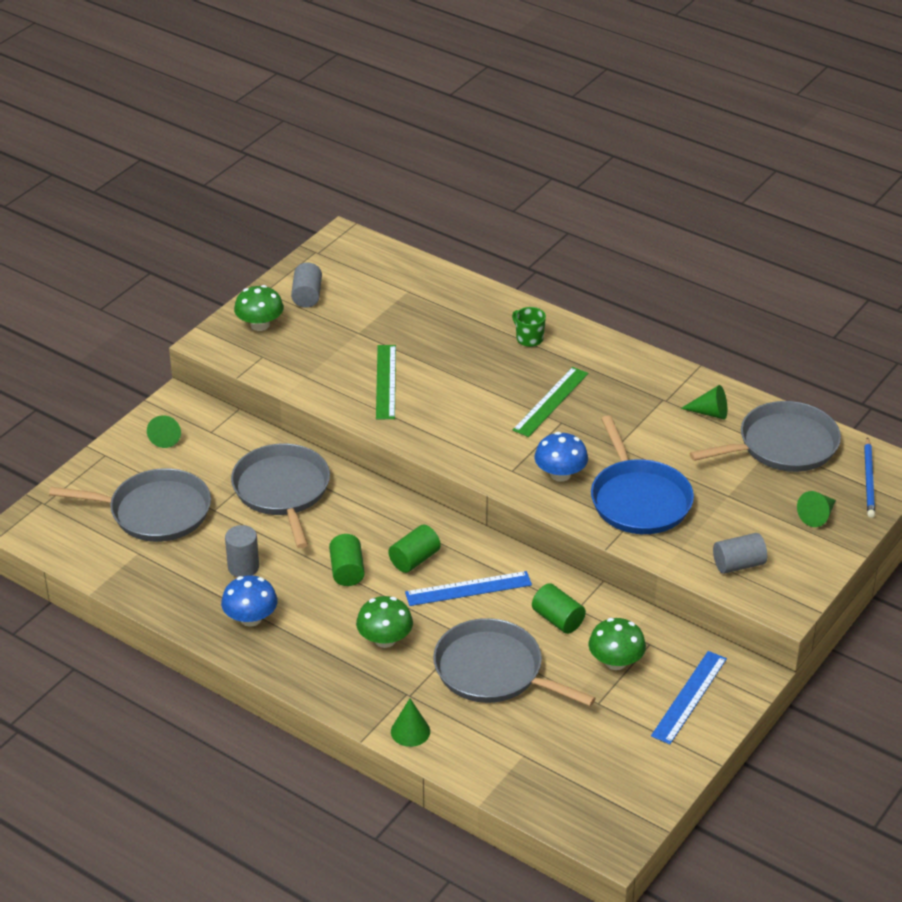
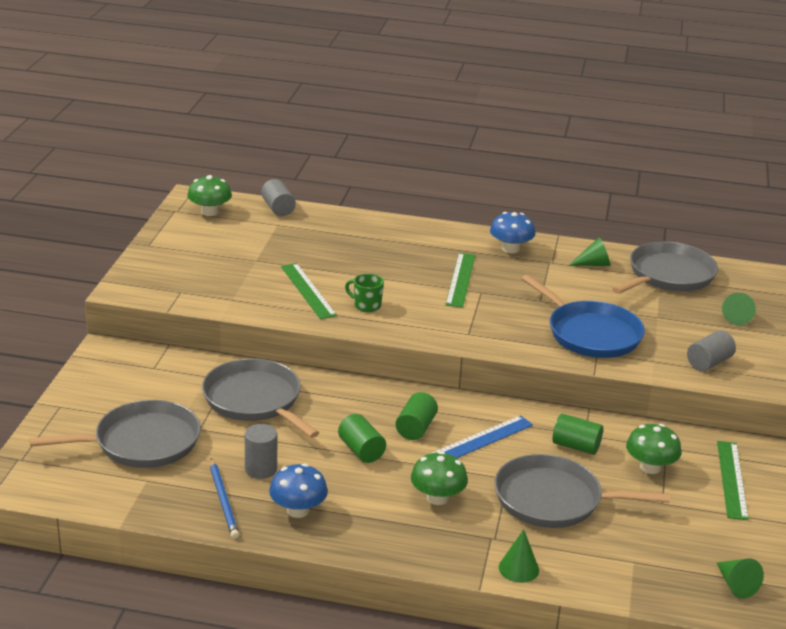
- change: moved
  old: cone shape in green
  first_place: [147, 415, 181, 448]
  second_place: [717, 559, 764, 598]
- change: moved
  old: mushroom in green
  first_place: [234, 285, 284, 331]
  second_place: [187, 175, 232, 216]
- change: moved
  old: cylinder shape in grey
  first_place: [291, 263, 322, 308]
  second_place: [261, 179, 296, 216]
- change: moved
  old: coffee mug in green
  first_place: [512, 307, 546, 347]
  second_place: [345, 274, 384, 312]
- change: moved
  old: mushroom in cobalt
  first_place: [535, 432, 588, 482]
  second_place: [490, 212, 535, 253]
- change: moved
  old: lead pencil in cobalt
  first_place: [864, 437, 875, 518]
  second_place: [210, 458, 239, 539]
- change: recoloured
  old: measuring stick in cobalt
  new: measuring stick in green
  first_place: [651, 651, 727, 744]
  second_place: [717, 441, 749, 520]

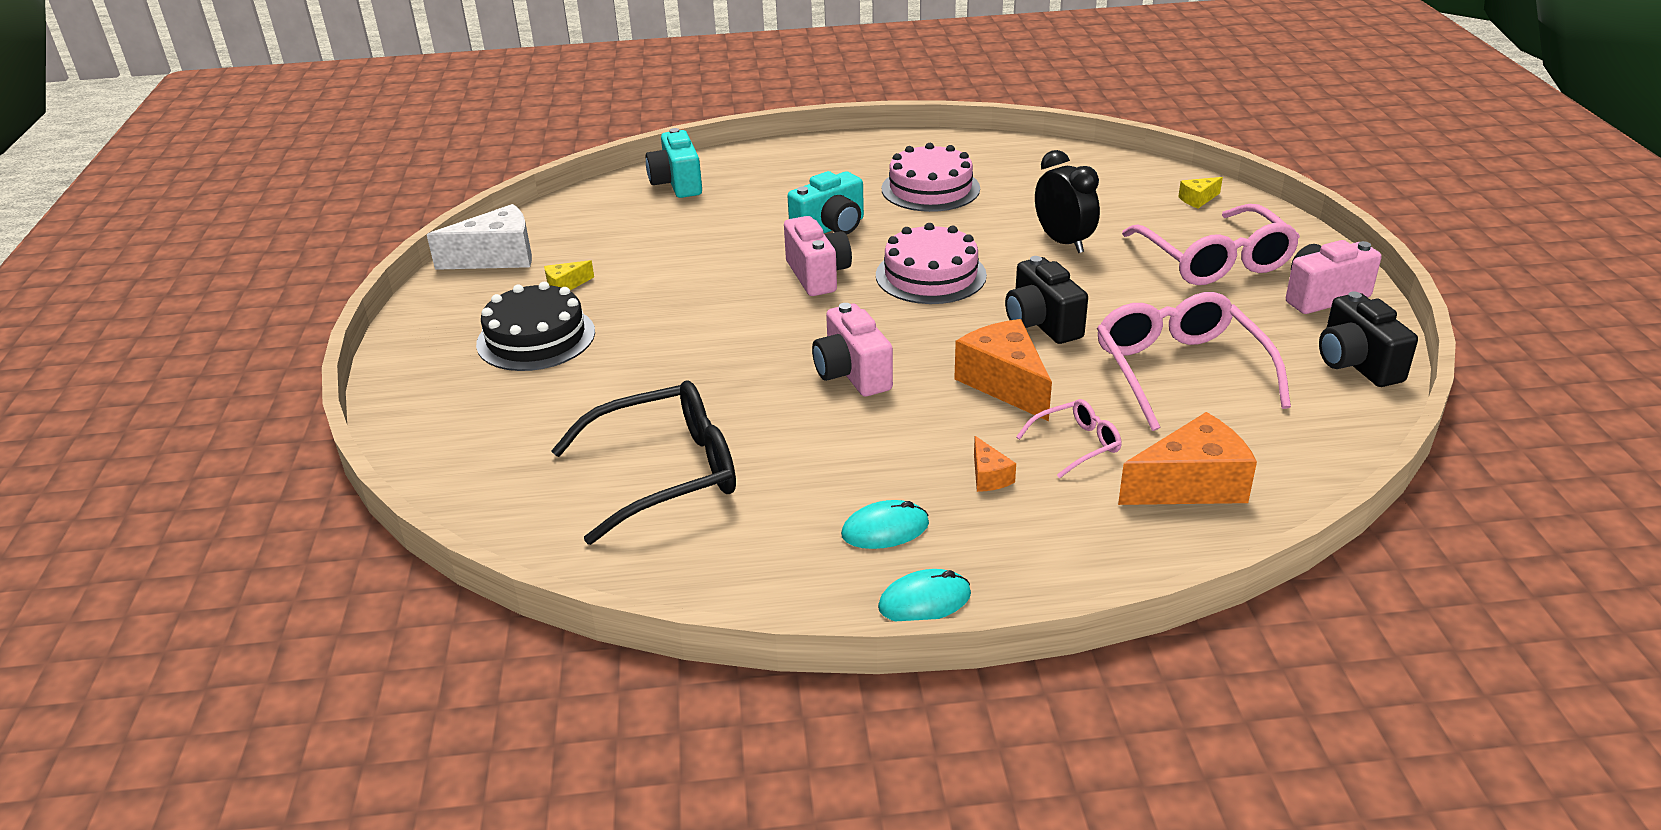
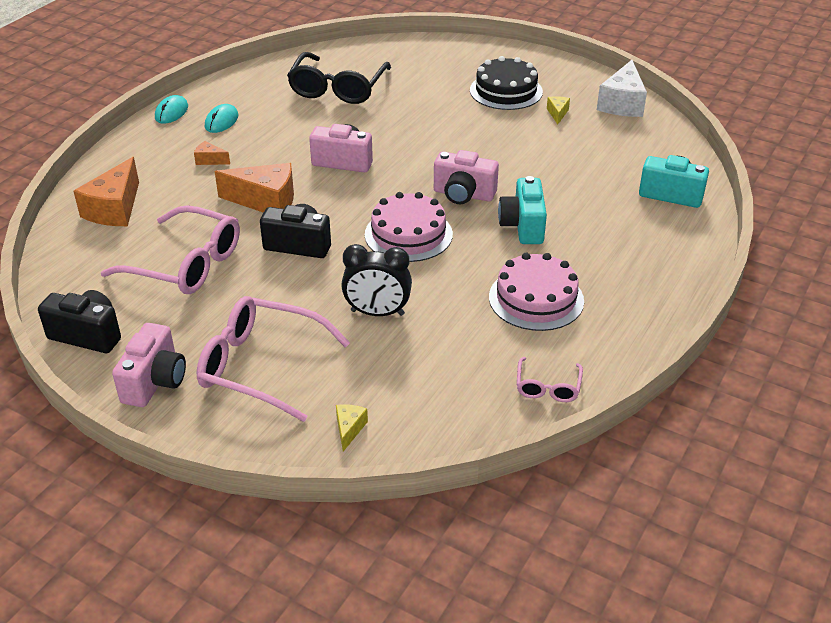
- change: moved
  old: spectacles in rosy
  first_place: [1016, 399, 1122, 478]
  second_place: [517, 357, 583, 402]

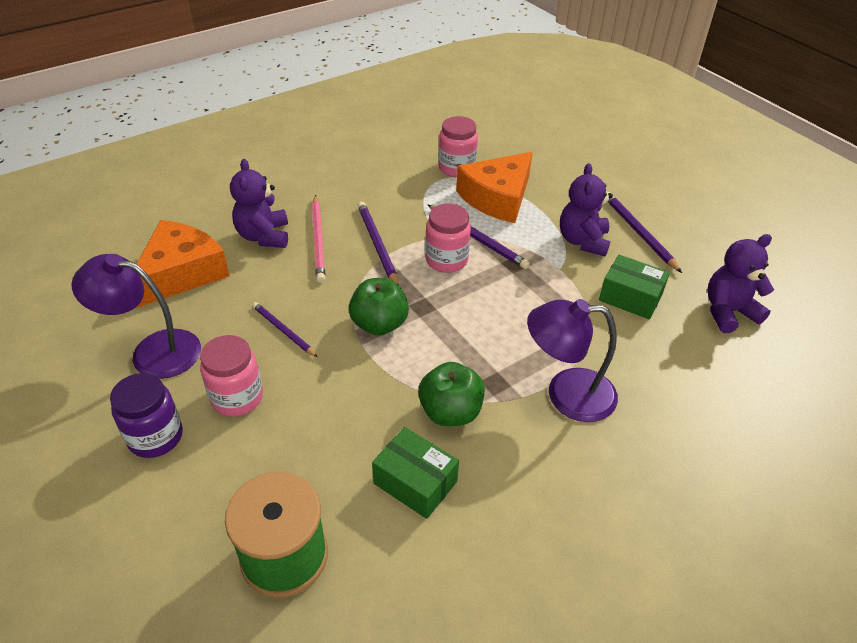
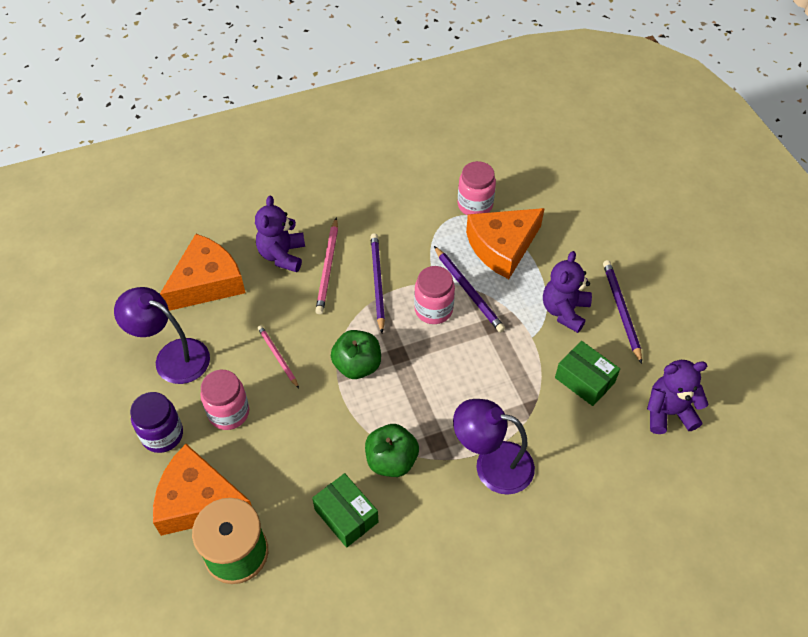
- change: added
  new: cheese wedge in orange-coloured
  second_place: [153, 444, 252, 536]
- change: recoloured
  old: lead pencil in royal purple
  new: lead pencil in rosy
  first_place: [252, 302, 318, 357]
  second_place: [258, 325, 299, 388]

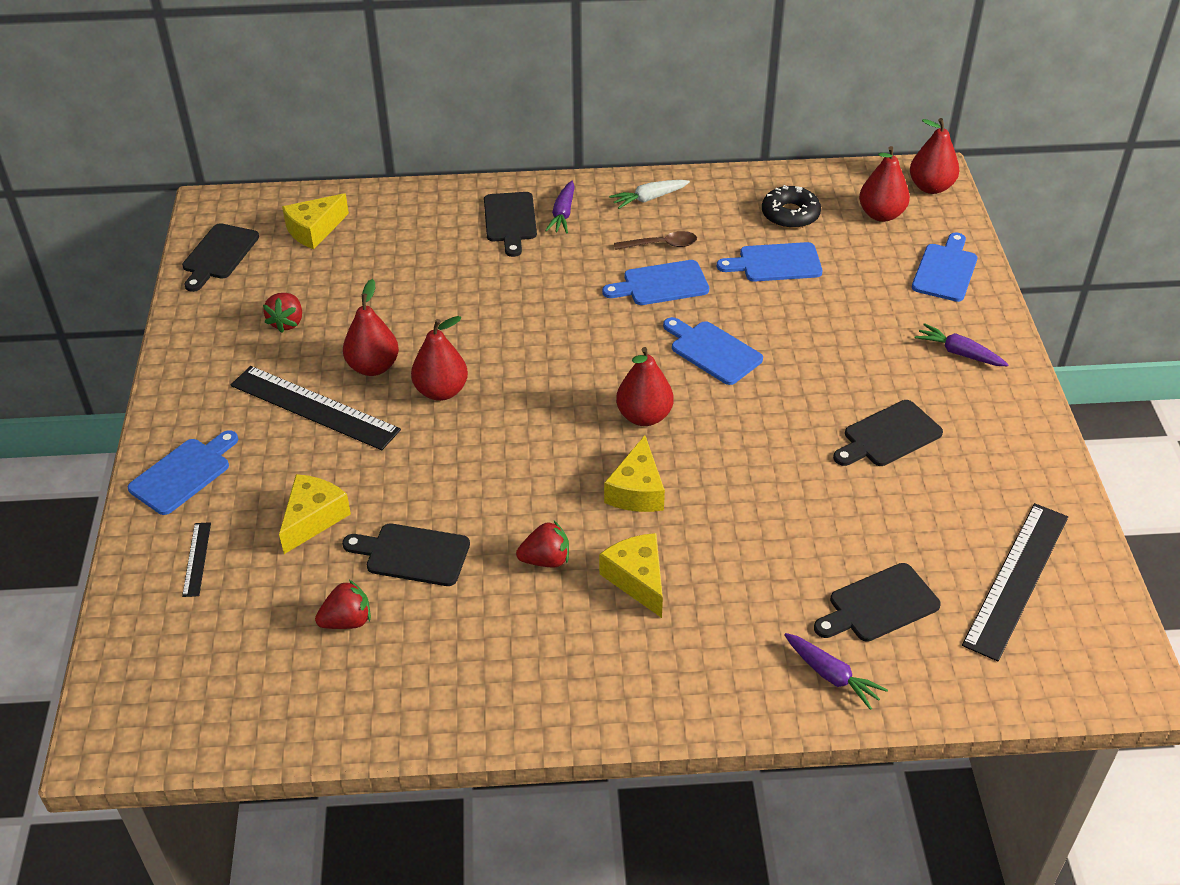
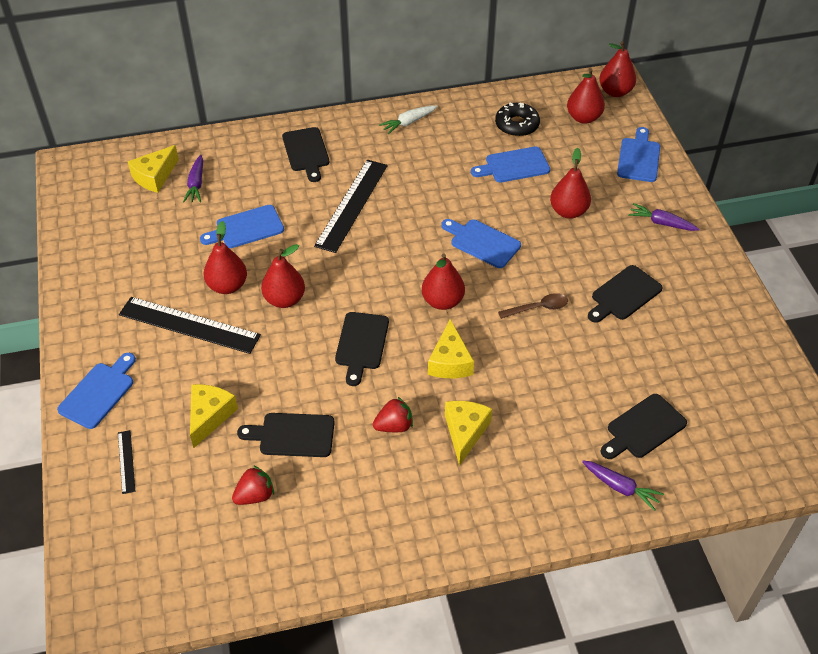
- change: removed
  old: toy strawberry in red
  first_place: [263, 293, 302, 333]
- change: added
  new: pear in red
  second_place: [550, 148, 591, 219]
- change: moved
  old: cutting board in ebony
  first_place: [182, 223, 259, 292]
  second_place: [335, 312, 389, 386]
- change: moved
  old: root vegetable in royal purple
  first_place: [545, 181, 575, 234]
  second_place: [183, 155, 203, 203]
- change: moved
  old: cutting board in cobalt
  first_place: [602, 260, 709, 305]
  second_place: [200, 205, 284, 248]
- change: moved
  old: tablespoon in russet
  first_place: [614, 231, 697, 250]
  second_place: [498, 293, 568, 319]
- change: moved
  old: measuring stick in ebony
  first_place: [962, 503, 1068, 661]
  second_place: [314, 160, 387, 253]
- change: turned
  old: cheese wedge in golden
  first_place: [599, 533, 663, 618]
  second_place: [445, 401, 492, 466]
  degrees: 45

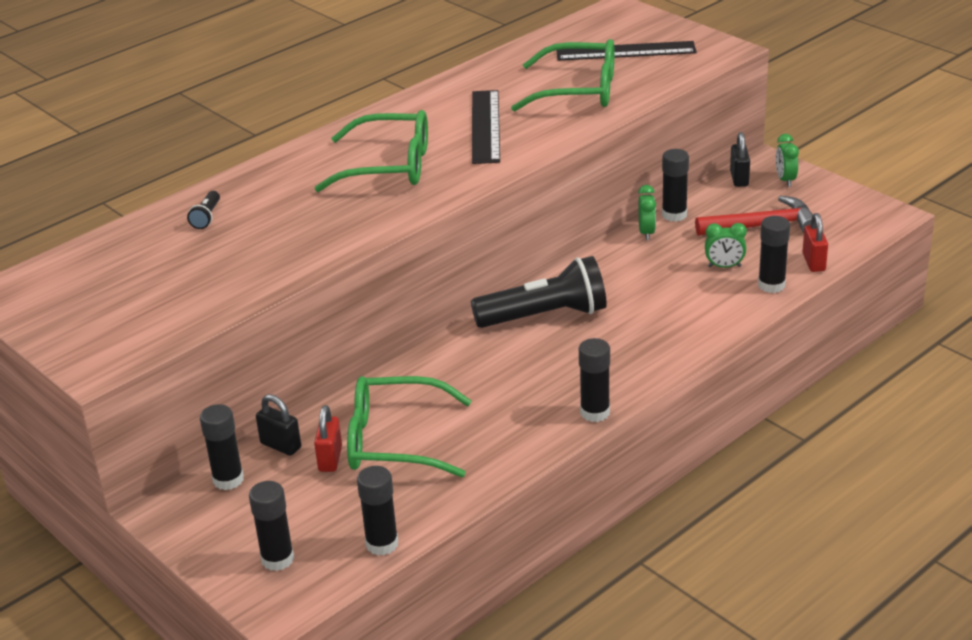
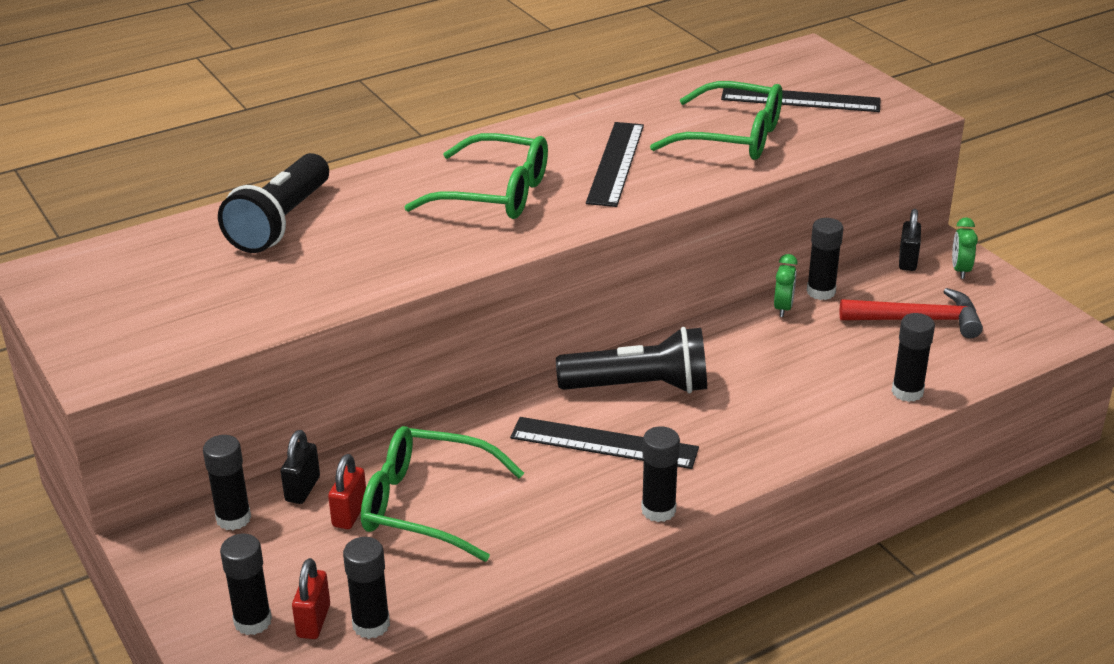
- change: removed
  old: clock in green
  first_place: [705, 223, 747, 268]
- change: added
  new: measuring stick in ebony
  second_place: [510, 417, 699, 469]
- change: moved
  old: padlock in red
  first_place: [803, 213, 828, 272]
  second_place: [292, 558, 330, 639]
- change: turned
  old: padlock in ebony
  first_place: [256, 394, 301, 456]
  second_place: [281, 430, 320, 504]
  degrees: 60
- change: resized
  old: pocket torch in ebony
  first_place: [187, 191, 220, 229]
  second_place: [218, 153, 329, 253]
  factor: 2.44

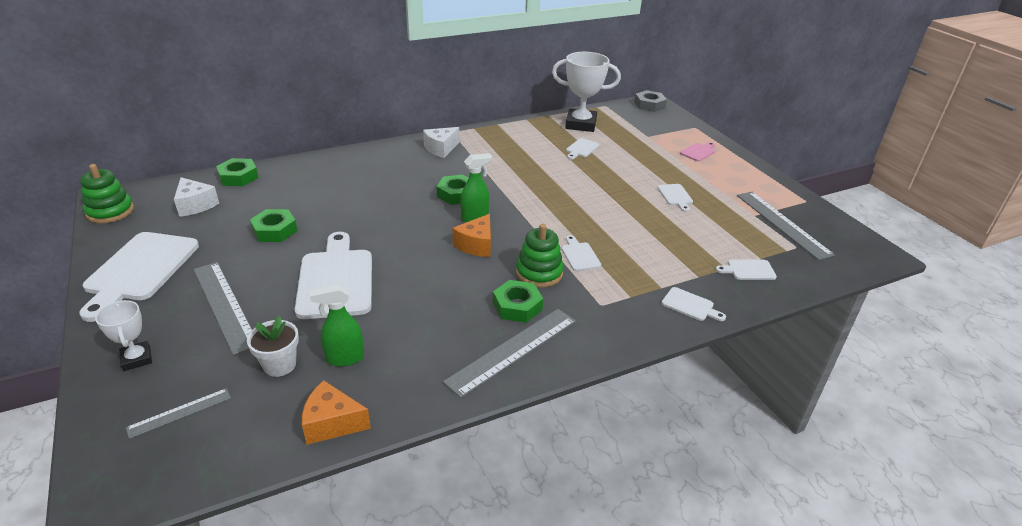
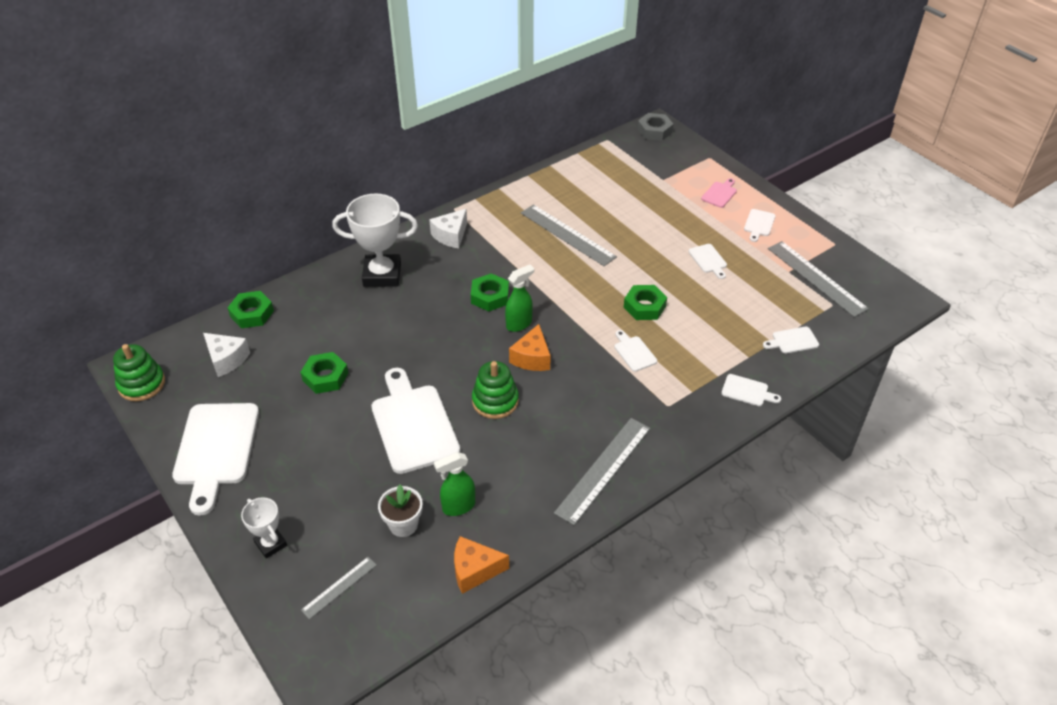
- change: moved
  old: measuring stick in grey
  first_place: [193, 262, 252, 355]
  second_place: [521, 204, 617, 266]
- change: moved
  old: hex nut in green
  first_place: [493, 280, 543, 323]
  second_place: [624, 285, 667, 320]
- change: moved
  old: stacking rings in green
  first_place: [516, 224, 564, 288]
  second_place: [472, 361, 519, 419]
- change: moved
  old: trophy in pure white
  first_place: [552, 52, 621, 132]
  second_place: [332, 194, 418, 287]
- change: moved
  old: cutting board in pure white
  first_place: [566, 138, 600, 159]
  second_place: [744, 209, 776, 242]

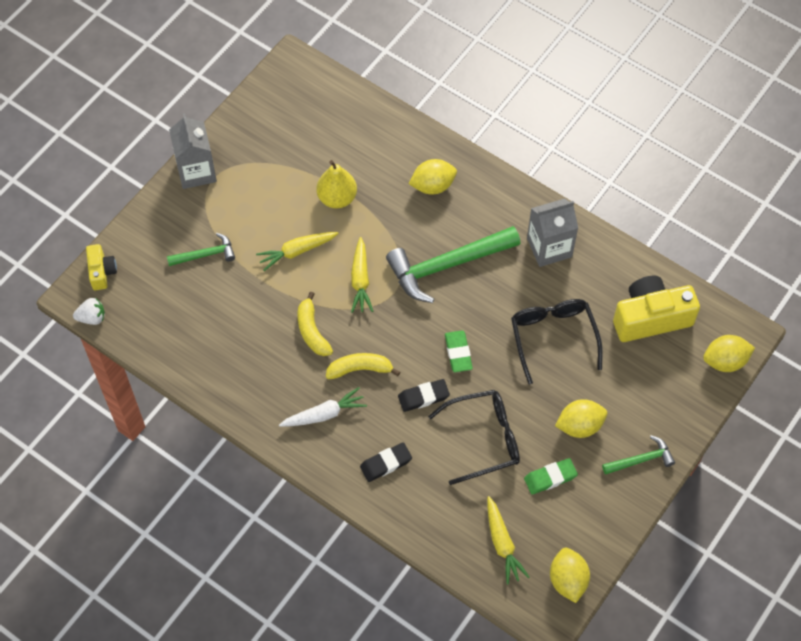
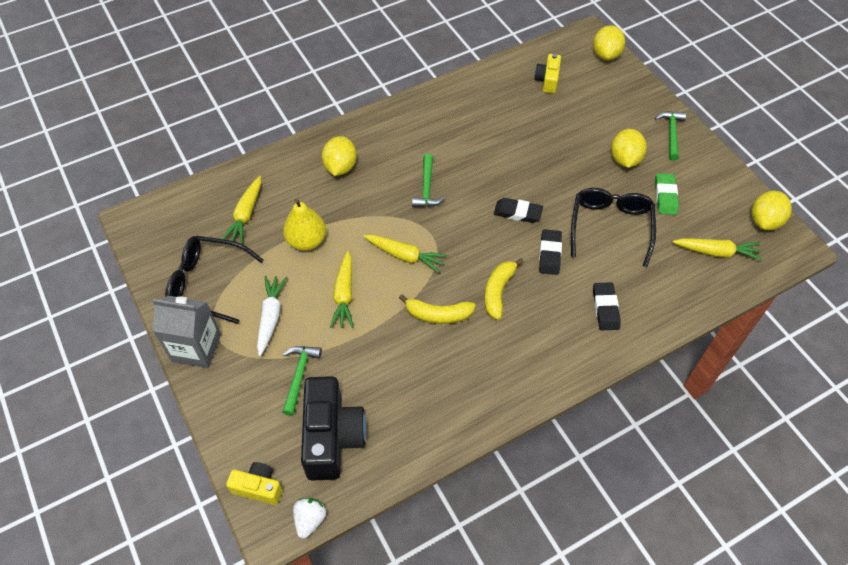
- change: removed
  old: milk carton in grey
  first_place: [527, 198, 578, 267]
- change: added
  new: root vegetable in golden
  second_place: [222, 176, 261, 244]
- change: added
  new: photo camera in ebony
  second_place: [301, 376, 367, 481]
- change: moved
  old: root vegetable in pure white
  first_place: [279, 387, 367, 427]
  second_place: [257, 275, 287, 356]
- change: moved
  old: spectacles in ebony
  first_place: [511, 299, 603, 384]
  second_place: [165, 236, 264, 324]
- change: recoloured
  old: pencil eraser in green
  new: pencil eraser in ebony
  first_place: [445, 330, 473, 372]
  second_place: [494, 198, 543, 223]
- change: turned
  old: toy lemon in golden
  first_place: [550, 548, 590, 603]
  second_place: [752, 191, 792, 230]
  degrees: -75
- change: resized
  old: carpenter's hammer in green
  first_place: [386, 226, 521, 303]
  second_place: [412, 154, 445, 207]
  factor: 0.5
- change: resized
  old: photo camera in golden
  first_place: [613, 276, 700, 342]
  second_place: [534, 54, 561, 93]
  factor: 0.53

